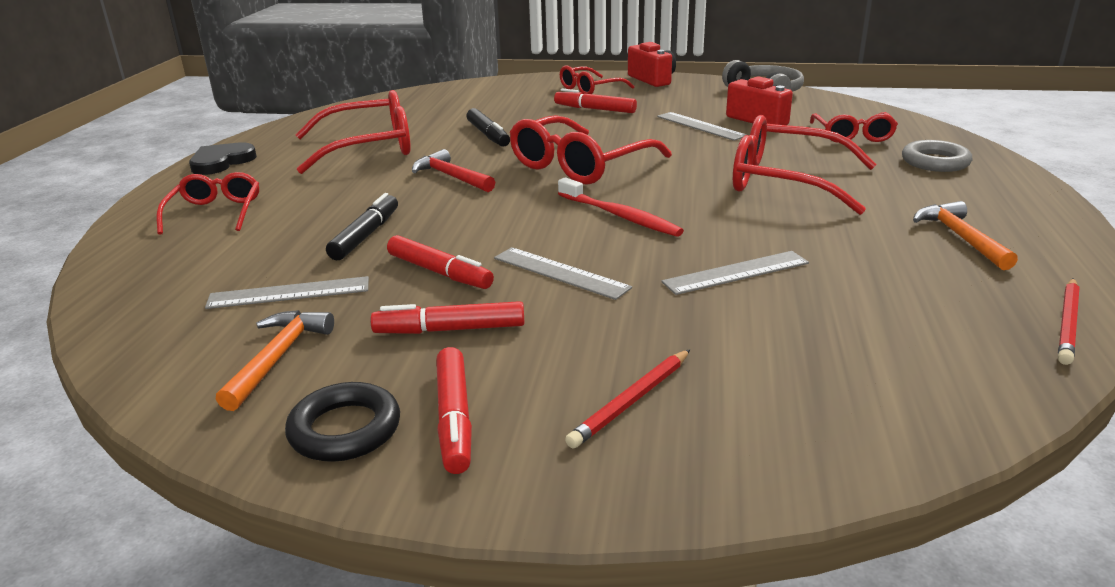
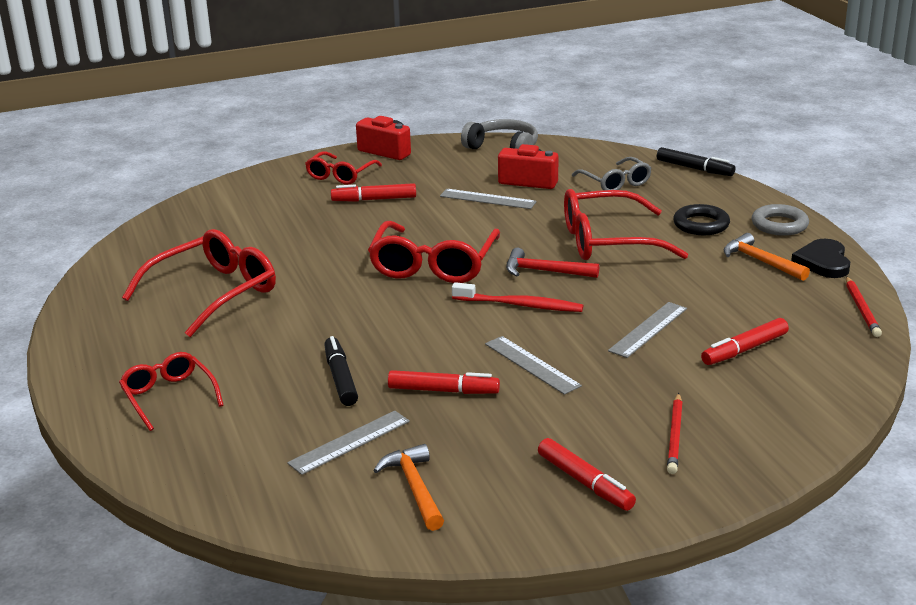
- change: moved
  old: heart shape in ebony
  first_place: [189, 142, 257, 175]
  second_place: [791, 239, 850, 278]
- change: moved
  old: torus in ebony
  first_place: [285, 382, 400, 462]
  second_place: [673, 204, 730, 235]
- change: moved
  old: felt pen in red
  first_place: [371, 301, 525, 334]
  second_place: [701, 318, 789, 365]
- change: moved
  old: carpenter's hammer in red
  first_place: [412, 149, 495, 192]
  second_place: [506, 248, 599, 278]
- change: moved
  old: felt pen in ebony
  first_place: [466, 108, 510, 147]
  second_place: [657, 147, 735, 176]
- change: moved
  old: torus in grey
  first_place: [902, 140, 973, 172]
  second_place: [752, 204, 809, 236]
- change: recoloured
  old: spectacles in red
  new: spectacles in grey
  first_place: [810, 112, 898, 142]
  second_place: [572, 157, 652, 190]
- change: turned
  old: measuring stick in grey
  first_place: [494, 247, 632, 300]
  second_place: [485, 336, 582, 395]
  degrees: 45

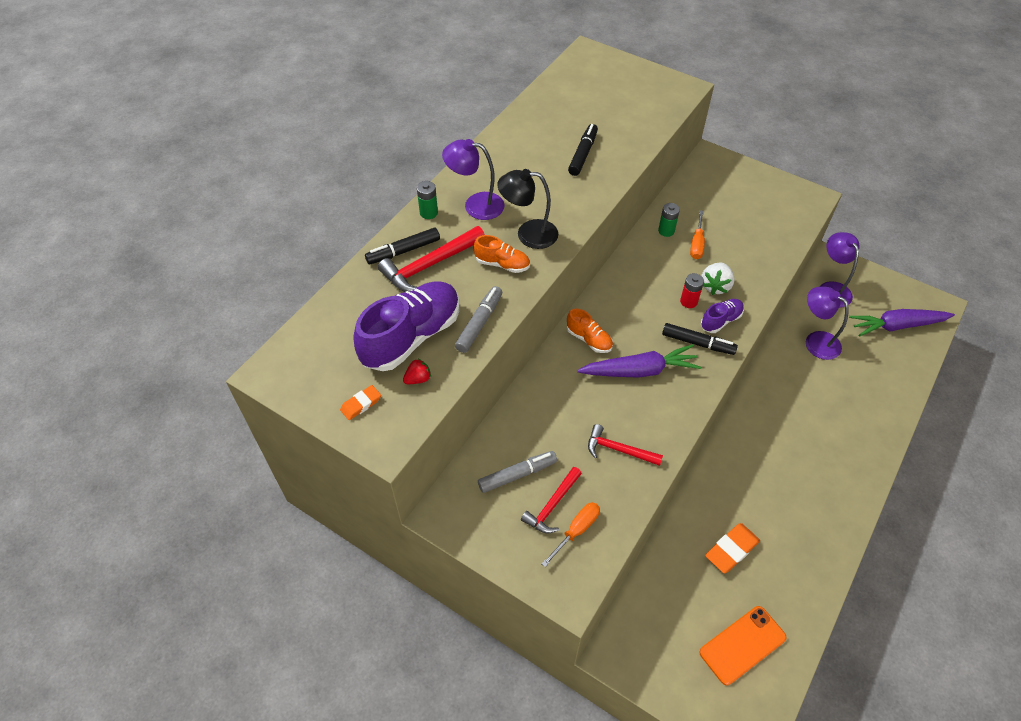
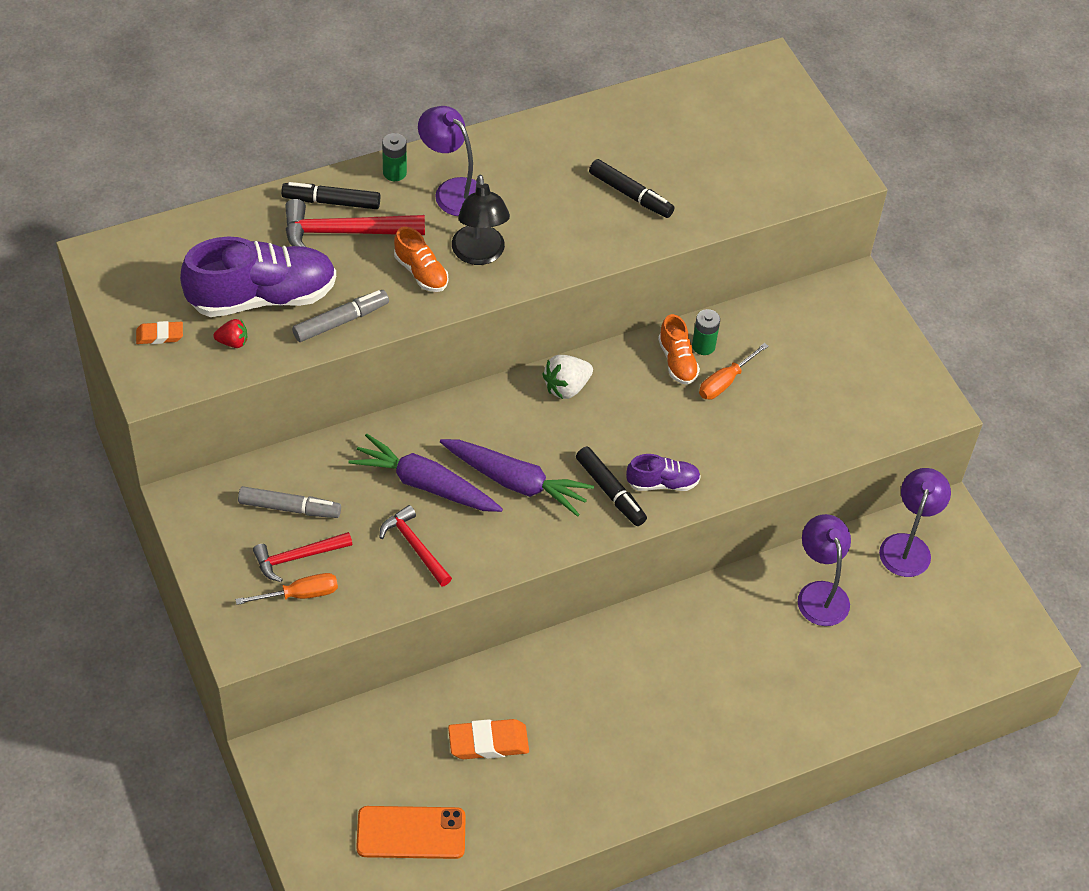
- change: removed
  old: power cell in red
  first_place: [680, 273, 704, 308]
- change: moved
  old: lace-up shoe in orange-coloured
  first_place: [567, 309, 613, 353]
  second_place: [658, 314, 700, 385]
- change: moved
  old: toy strawberry in pure white
  first_place: [702, 263, 735, 295]
  second_place: [542, 355, 593, 399]
- change: moved
  old: root vegetable in royal purple
  first_place: [849, 309, 955, 337]
  second_place: [348, 433, 503, 512]
- change: turned
  old: desk lamp in ebony
  first_place: [497, 169, 558, 249]
  second_place: [452, 175, 510, 265]
  degrees: -135
- change: turned
  old: felt pen in ebony
  first_place: [568, 124, 598, 176]
  second_place: [589, 159, 675, 218]
  degrees: 75

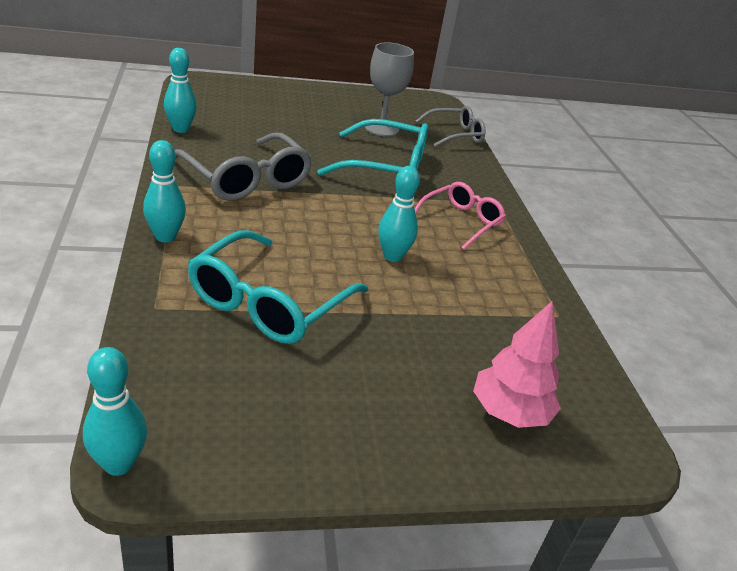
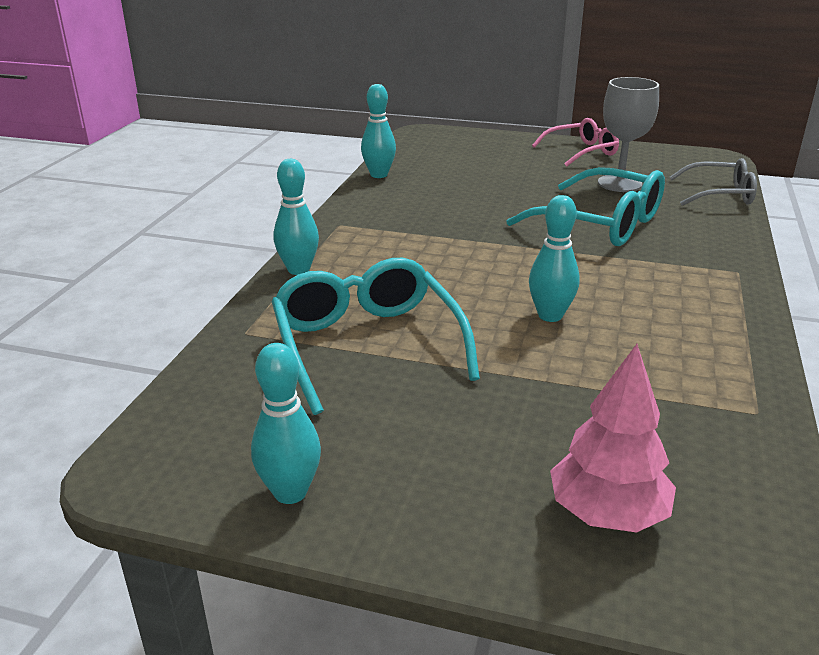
- change: removed
  old: spectacles in grey
  first_place: [174, 132, 312, 201]
- change: moved
  old: skittle in teal
  first_place: [83, 347, 147, 476]
  second_place: [251, 343, 321, 504]
- change: moved
  old: spectacles in rosy
  first_place: [415, 182, 506, 250]
  second_place: [532, 118, 619, 167]
- change: turned
  old: spectacles in teal
  first_place: [188, 230, 368, 344]
  second_place: [271, 258, 480, 415]
  degrees: 105

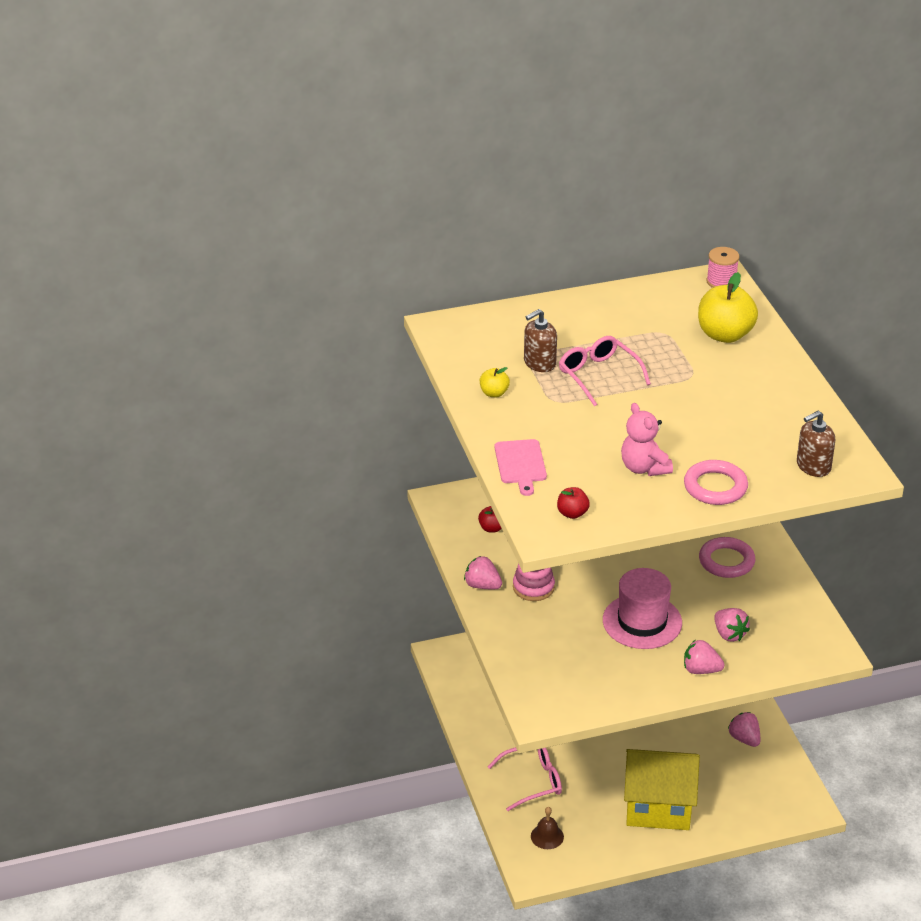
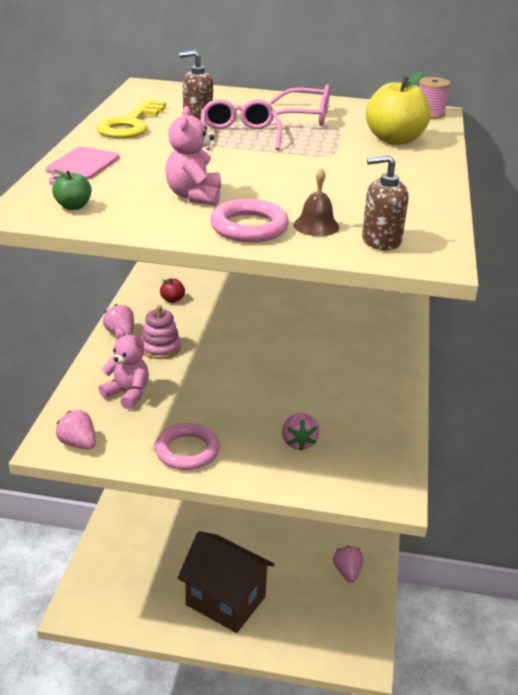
- change: removed
  old: hat in rosy
  first_place: [603, 568, 682, 649]
- change: added
  new: stuffed bear in rosy
  second_place: [99, 328, 149, 409]
- change: moved
  old: spectacles in rosy
  first_place: [488, 747, 562, 811]
  second_place: [270, 85, 330, 126]
- change: moved
  old: bell in russet
  first_place: [531, 807, 564, 849]
  second_place: [294, 168, 339, 236]
- change: moved
  old: toy strawberry in rosy
  first_place: [684, 640, 725, 674]
  second_place: [56, 410, 96, 449]
- change: moved
  old: torus in rosy
  first_place: [699, 537, 755, 578]
  second_place: [155, 423, 220, 470]
- change: replaced
  old: apple fruit in golden
  new: key in golden
  first_place: [480, 367, 510, 397]
  second_place: [96, 99, 166, 138]
- change: recoloured
  old: apple fruit in red
  new: apple fruit in green
  first_place: [557, 487, 590, 519]
  second_place: [52, 169, 91, 210]
- change: recoloured
  old: house in golden
  new: house in russet
  first_place: [624, 749, 700, 830]
  second_place: [178, 531, 275, 633]

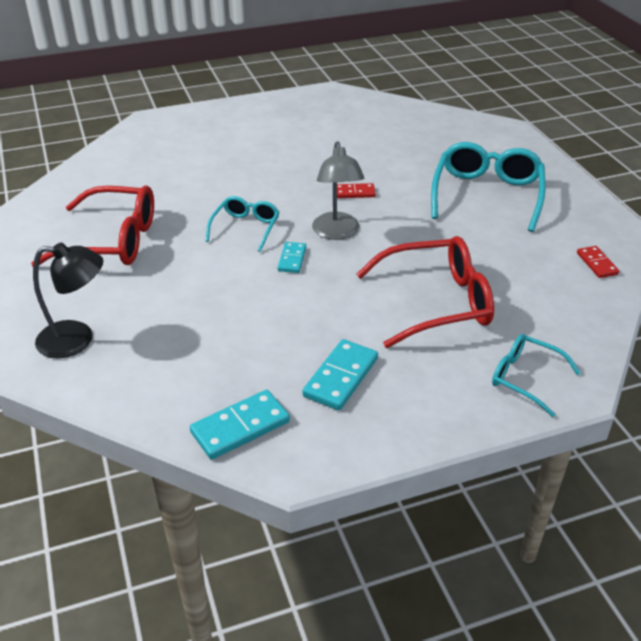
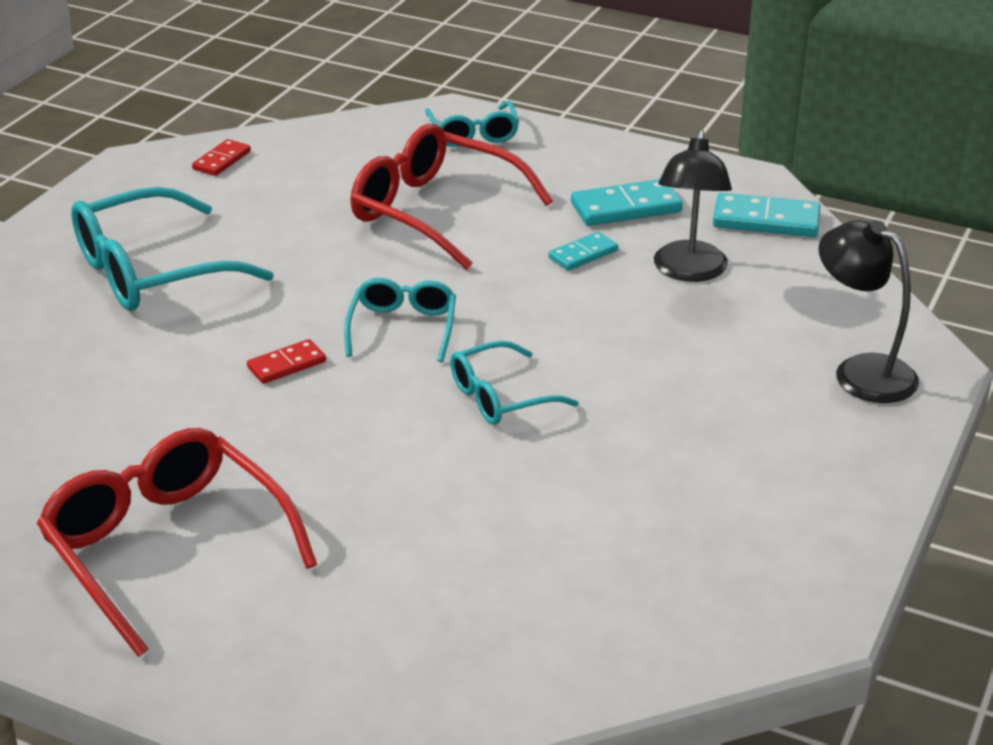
- change: added
  new: desk lamp in ebony
  second_place: [654, 130, 732, 282]
- change: moved
  old: spectacles in red
  first_place: [31, 185, 154, 267]
  second_place: [37, 428, 317, 657]
- change: moved
  old: domino tile in teal
  first_place: [278, 242, 306, 273]
  second_place: [549, 232, 618, 271]
- change: replaced
  old: desk lamp in grey
  new: spectacles in teal
  first_place: [312, 141, 365, 240]
  second_place: [344, 278, 456, 362]
- change: turned
  old: domino tile in red
  first_place: [337, 183, 376, 198]
  second_place: [247, 339, 326, 384]
  degrees: -75

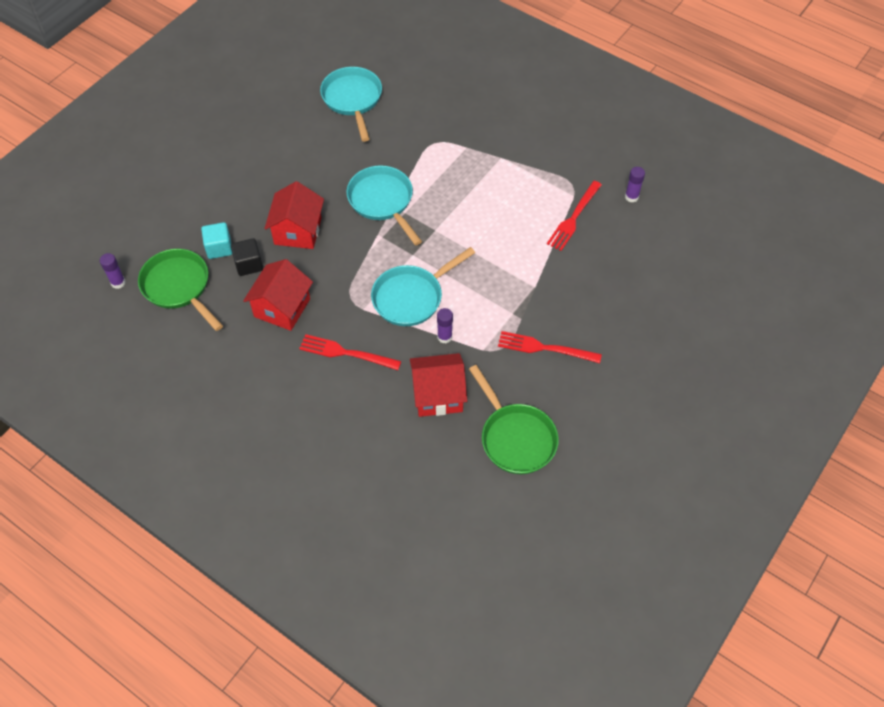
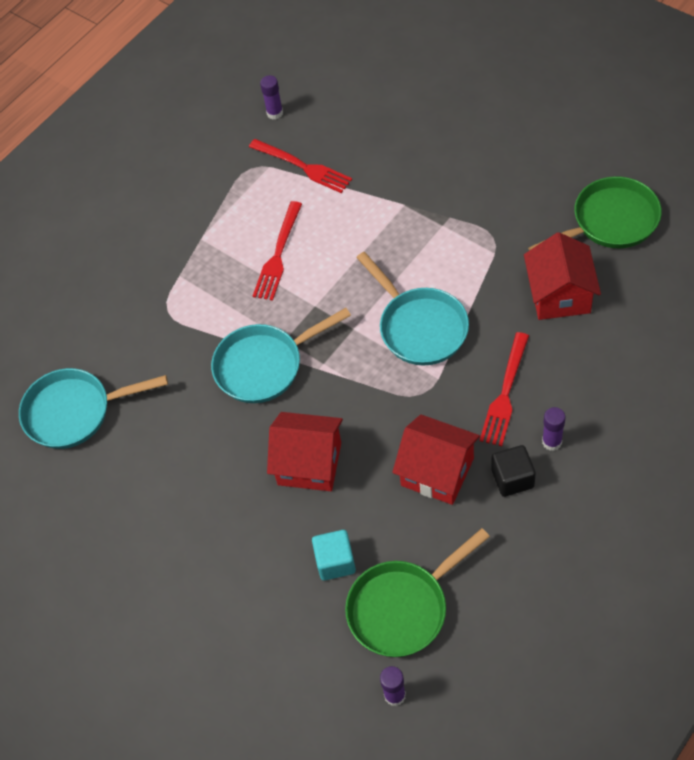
- change: moved
  old: block in ebony
  first_place: [231, 238, 263, 276]
  second_place: [491, 445, 536, 497]
- change: moved
  old: stick of glue in royal purple
  first_place: [437, 308, 453, 343]
  second_place: [542, 407, 566, 451]
- change: moved
  old: fork in red
  first_place: [498, 331, 602, 363]
  second_place: [253, 201, 302, 301]

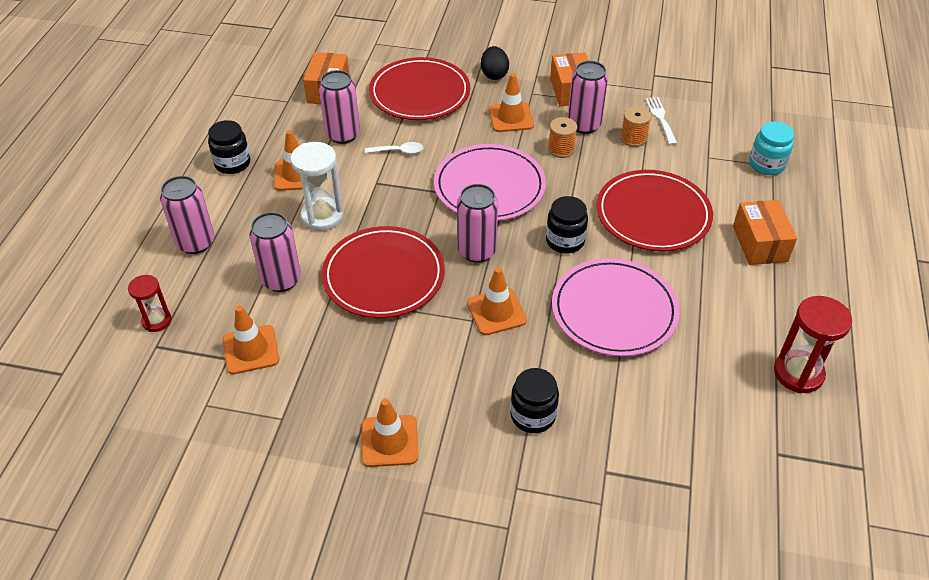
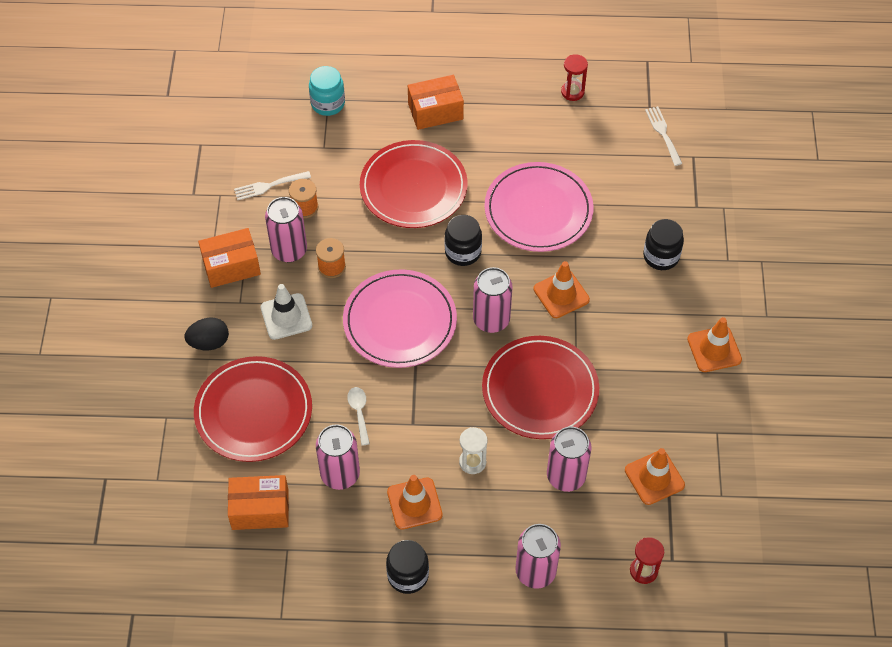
- change: added
  new: fork in pure white
  second_place: [645, 106, 682, 166]
- change: recoloured
  old: safety cone in orange-coloured
  new: safety cone in pure white
  first_place: [489, 73, 534, 132]
  second_place: [260, 284, 312, 340]
- change: resized
  old: sand timer in pure white
  first_place: [290, 142, 344, 231]
  second_place: [459, 427, 488, 474]
  factor: 0.61
- change: resized
  old: sand timer in red
  first_place: [774, 296, 852, 393]
  second_place: [561, 54, 588, 101]
  factor: 0.61

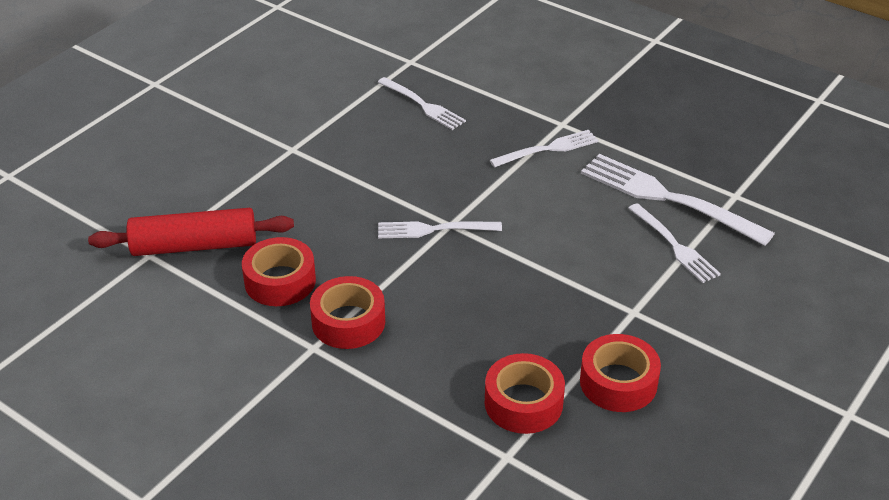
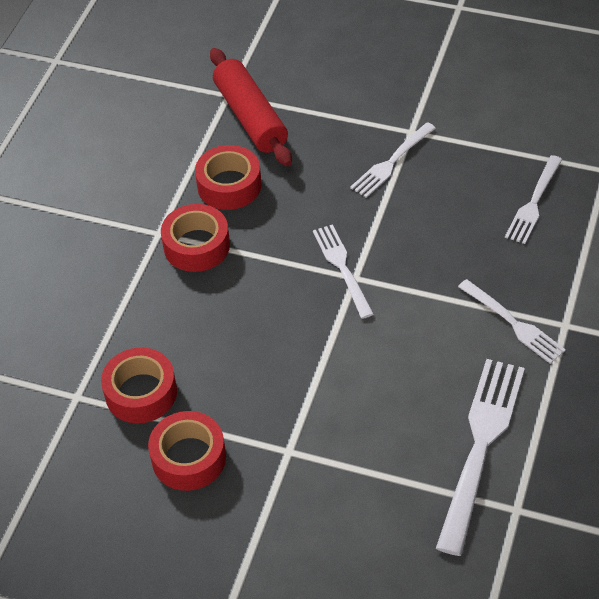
- change: moved
  old: fork in pure white
  first_place: [628, 203, 721, 283]
  second_place: [350, 122, 436, 198]

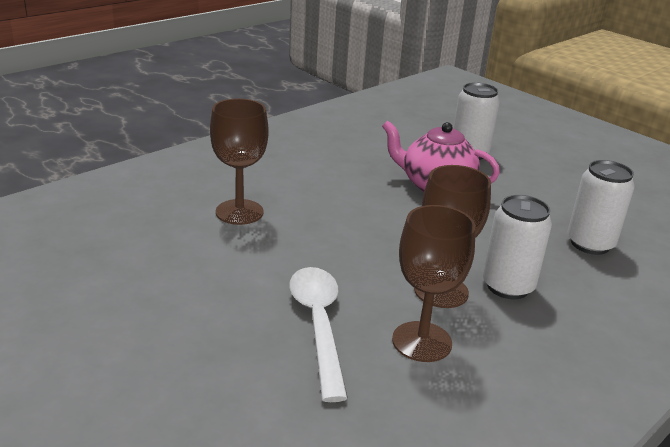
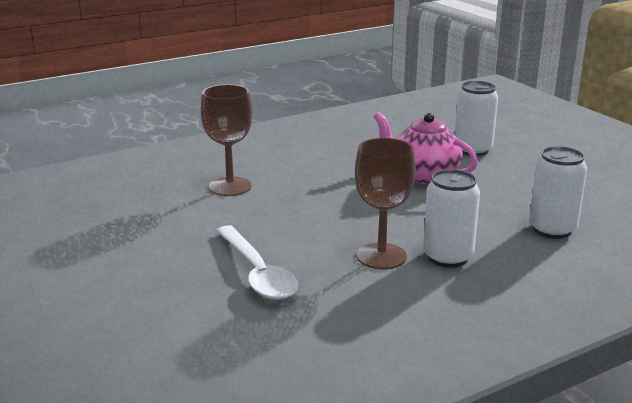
- change: removed
  old: wine glass in russet
  first_place: [392, 205, 475, 362]
- change: turned
  old: tablespoon in pure white
  first_place: [289, 267, 348, 402]
  second_place: [216, 225, 298, 300]
  degrees: 150

